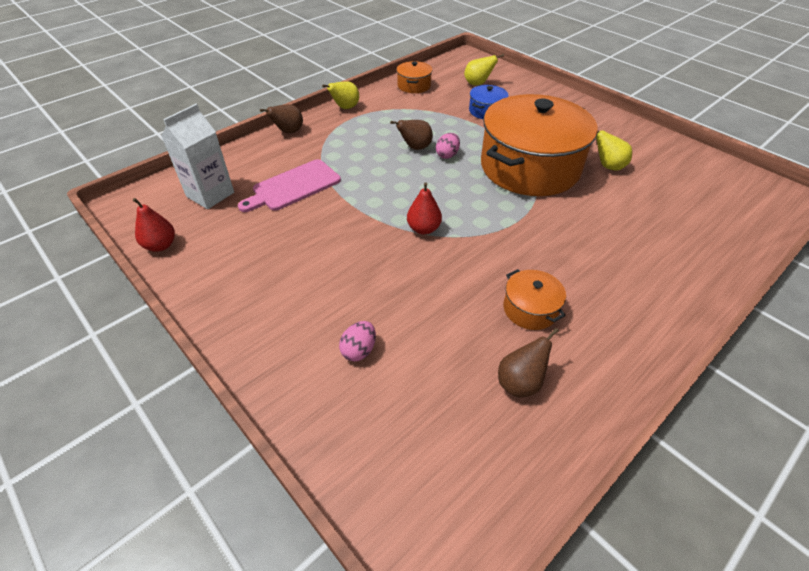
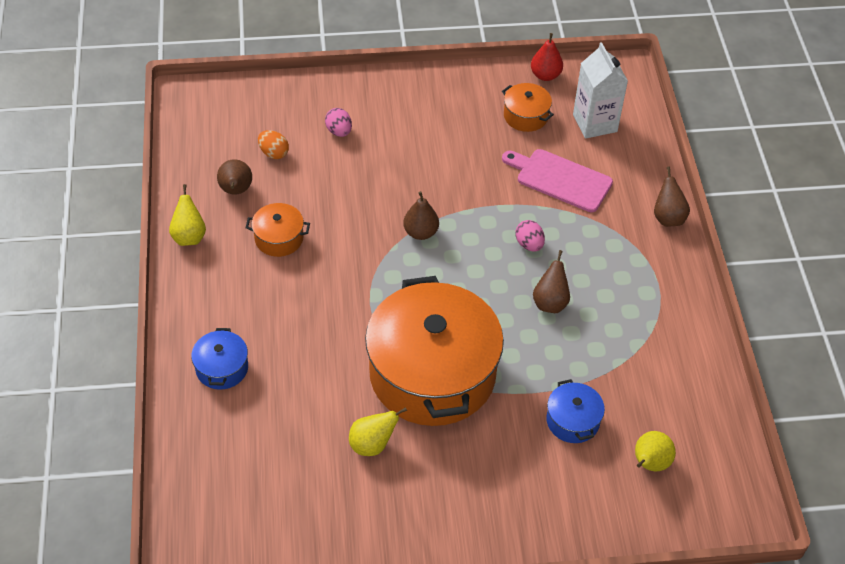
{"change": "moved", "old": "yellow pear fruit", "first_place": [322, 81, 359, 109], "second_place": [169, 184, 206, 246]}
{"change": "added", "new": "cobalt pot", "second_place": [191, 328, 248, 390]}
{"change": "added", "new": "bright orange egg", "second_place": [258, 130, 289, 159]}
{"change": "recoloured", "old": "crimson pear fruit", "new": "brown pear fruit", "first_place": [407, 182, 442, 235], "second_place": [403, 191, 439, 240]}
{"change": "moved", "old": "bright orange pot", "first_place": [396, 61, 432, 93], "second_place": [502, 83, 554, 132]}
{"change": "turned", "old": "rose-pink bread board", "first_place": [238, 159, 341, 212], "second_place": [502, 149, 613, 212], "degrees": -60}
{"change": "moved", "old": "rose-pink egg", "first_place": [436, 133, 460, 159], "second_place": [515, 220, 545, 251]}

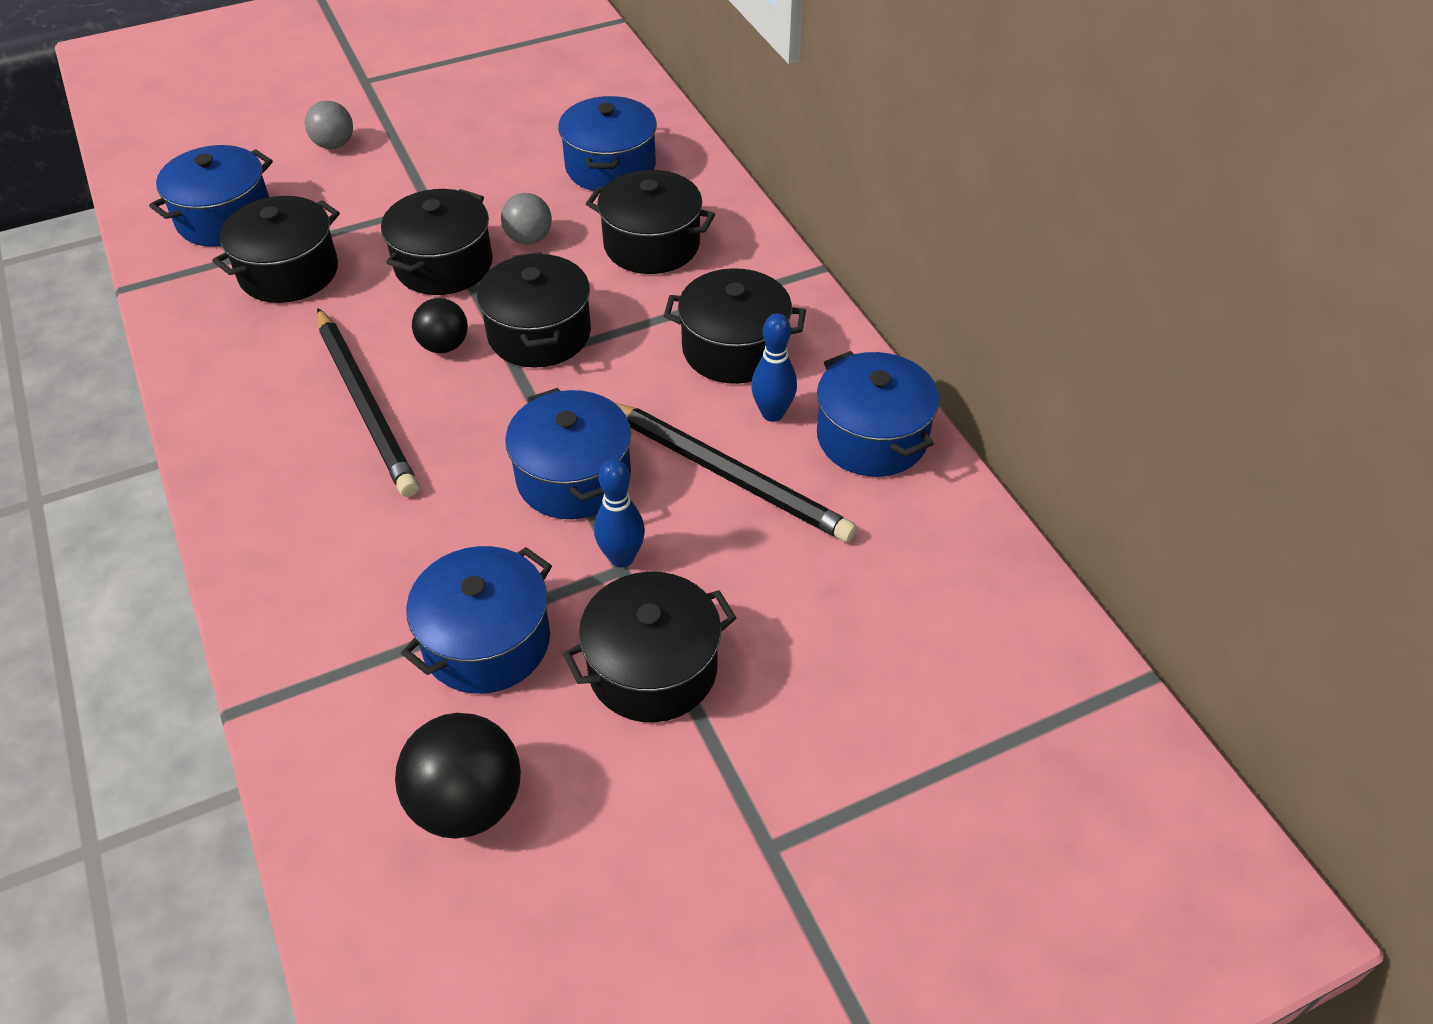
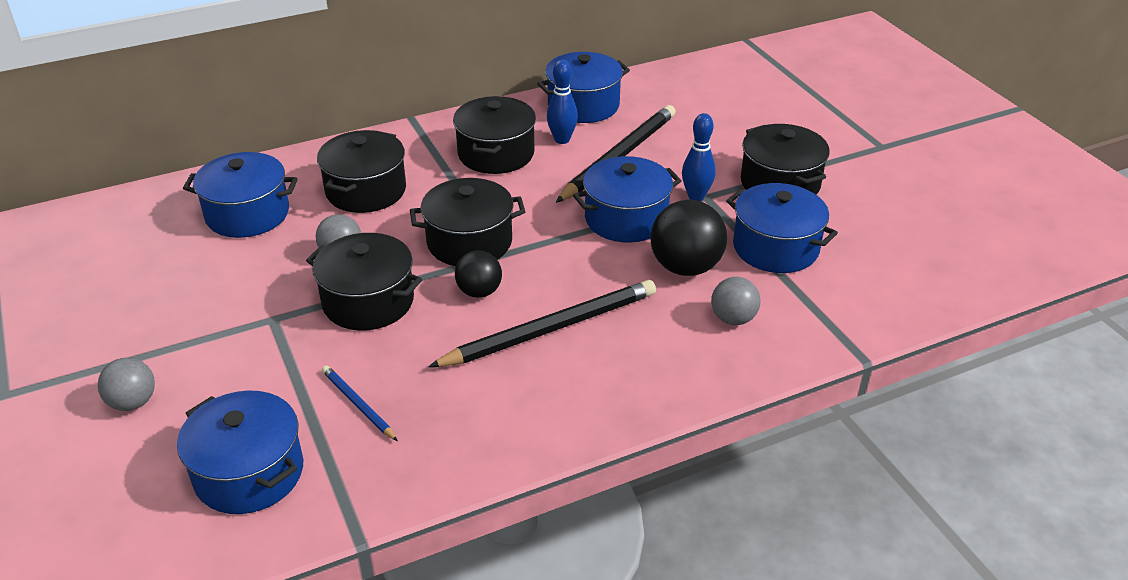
{"change": "replaced", "old": "black pot", "new": "cobalt wooden pencil", "first_place": [212, 196, 340, 303], "second_place": [322, 366, 398, 441]}
{"change": "moved", "old": "black play ball", "first_place": [395, 713, 521, 839], "second_place": [650, 200, 727, 276]}
{"change": "added", "new": "ash-grey play ball", "second_place": [711, 277, 760, 325]}

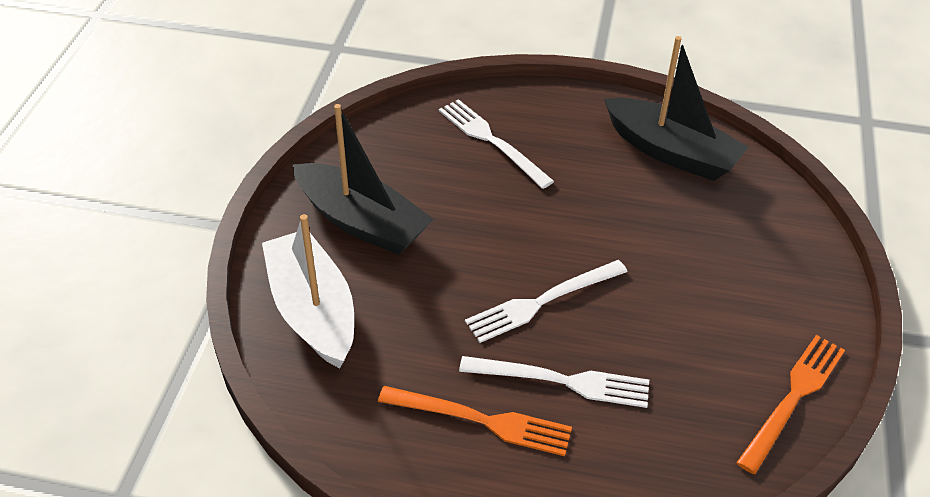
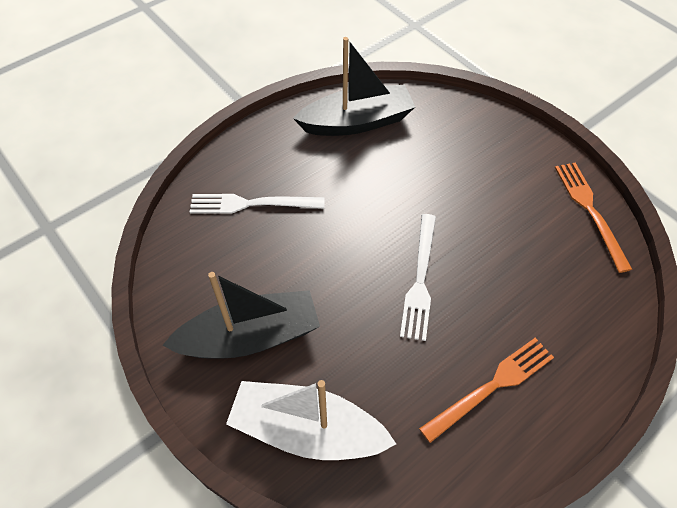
{"change": "removed", "old": "pure white fork", "first_place": [459, 356, 649, 408]}

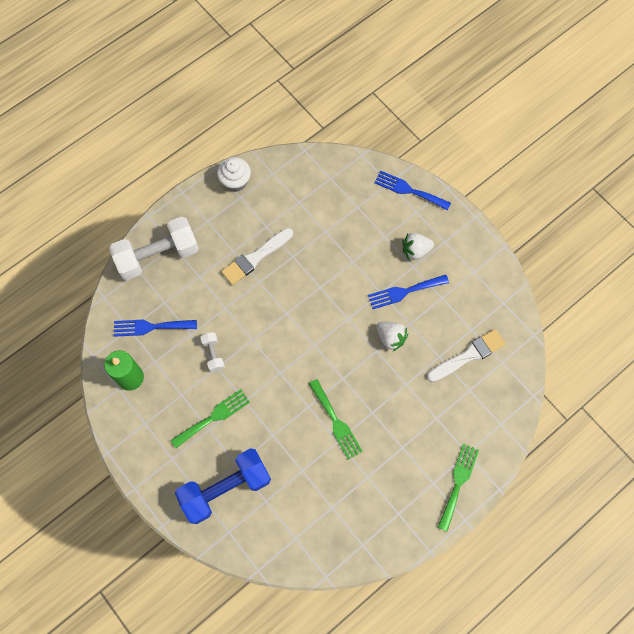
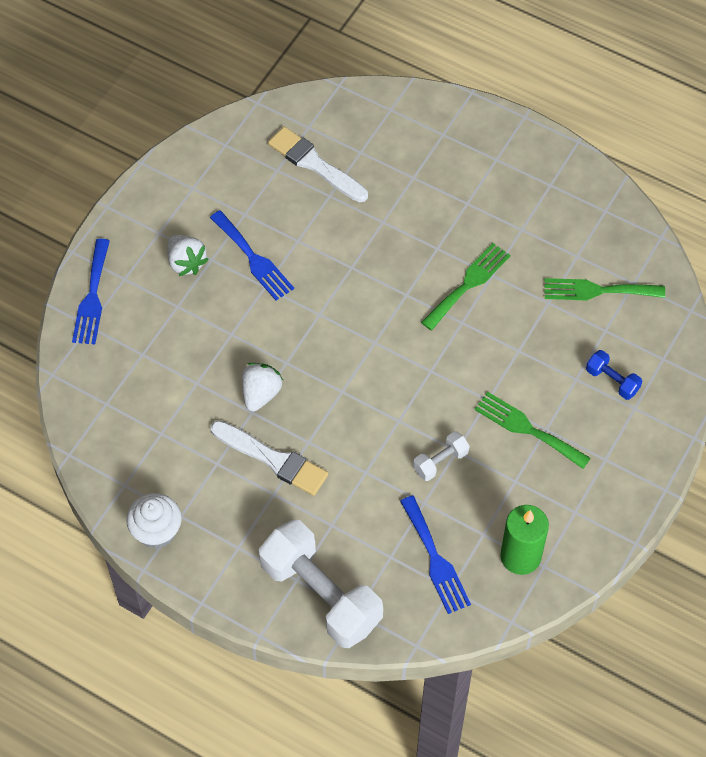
{"change": "moved", "old": "pure white berry", "first_place": [376, 322, 408, 351], "second_place": [242, 363, 283, 411]}
{"change": "moved", "old": "leaf-green fork", "first_place": [437, 444, 479, 532], "second_place": [544, 278, 665, 301]}
{"change": "resized", "old": "cobalt free weight", "first_place": [175, 449, 271, 524], "second_place": [586, 350, 642, 400], "factor": 0.44}

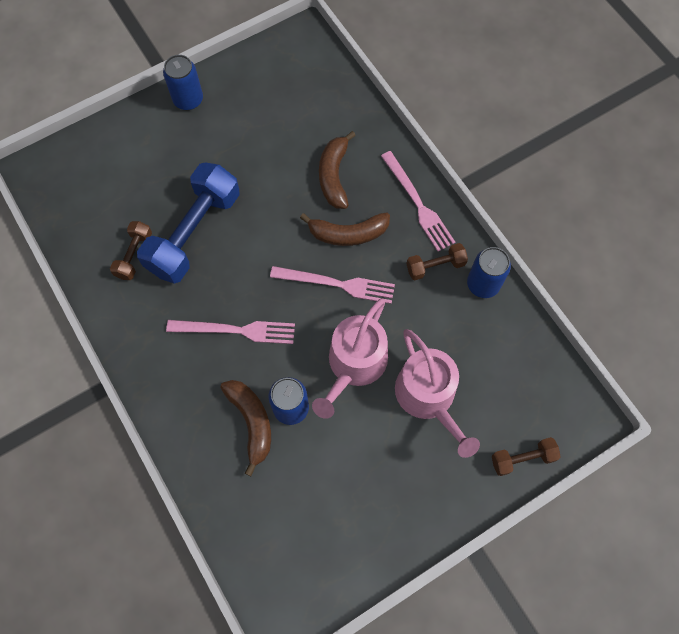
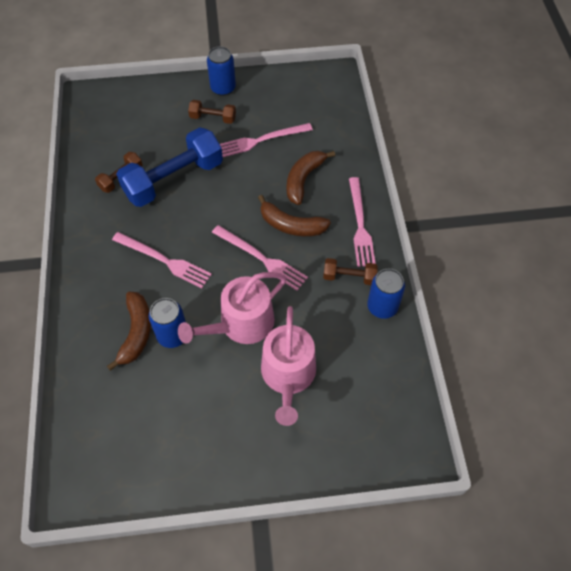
{"change": "moved", "old": "brown free weight", "first_place": [492, 437, 560, 476], "second_place": [188, 100, 236, 124]}
{"change": "added", "new": "rose-pink fork", "second_place": [220, 123, 313, 157]}

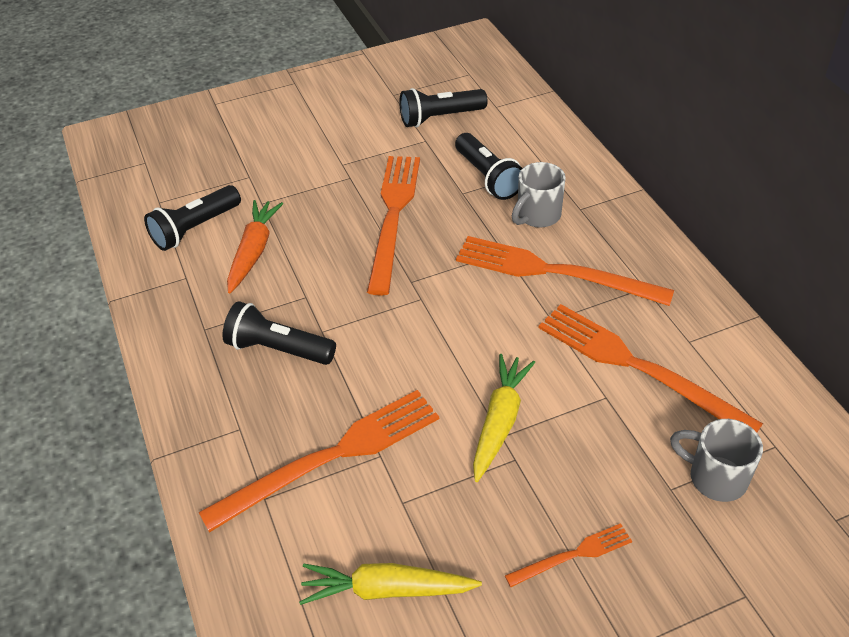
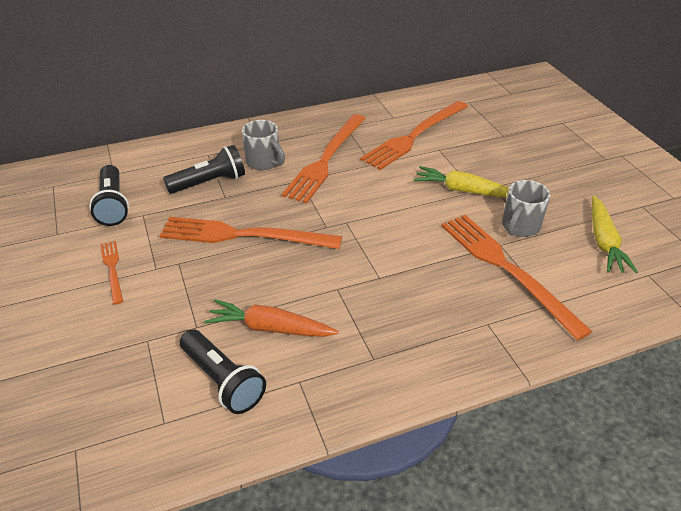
{"change": "moved", "old": "bright orange fork", "first_place": [505, 523, 632, 587], "second_place": [101, 241, 123, 305]}
{"change": "moved", "old": "ash-grey mug", "first_place": [670, 419, 763, 502], "second_place": [502, 180, 550, 237]}
{"change": "removed", "old": "black pocket torch", "first_place": [222, 301, 336, 365]}

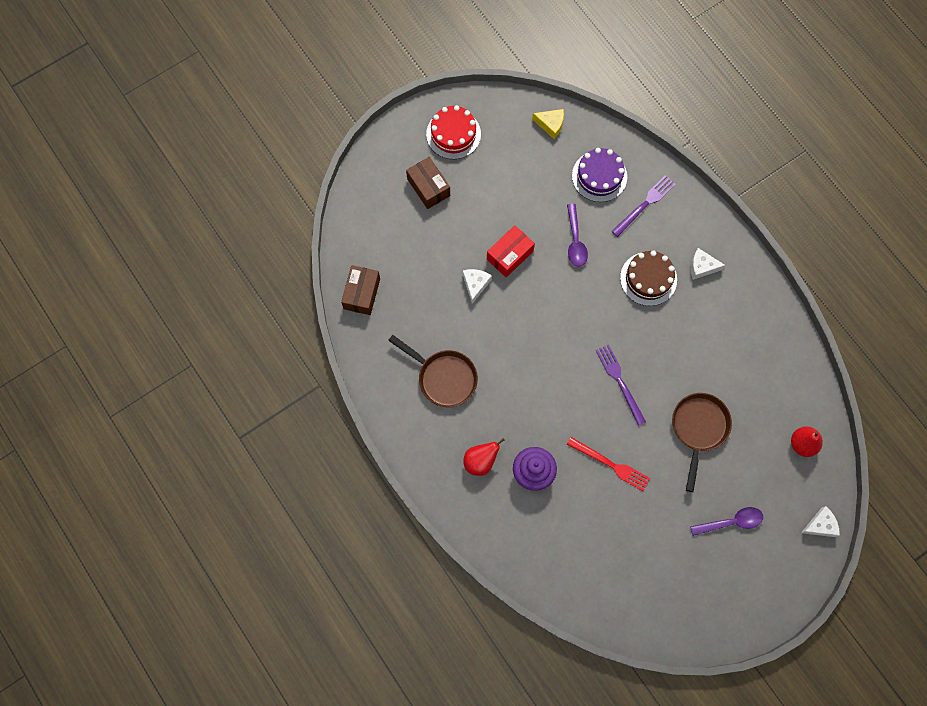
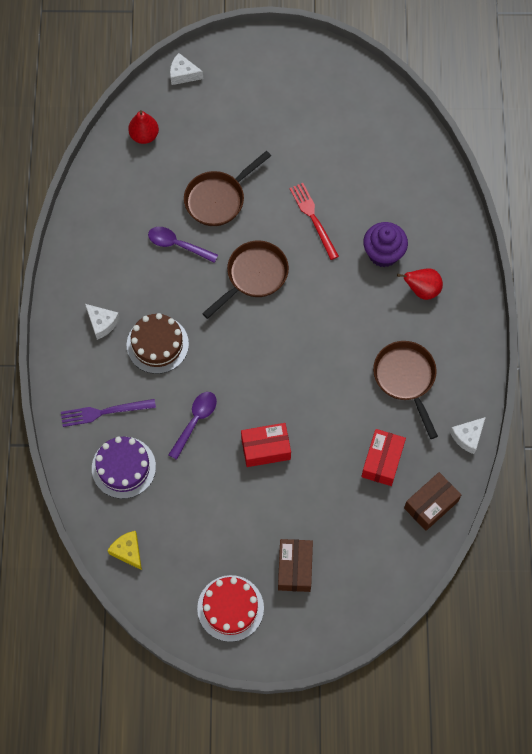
{"change": "moved", "old": "violet tablespoon", "first_place": [690, 507, 763, 536], "second_place": [148, 227, 218, 263]}
{"change": "replaced", "old": "violet fork", "new": "brown pan", "first_place": [596, 344, 646, 426], "second_place": [202, 241, 289, 319]}
{"change": "added", "new": "crimson box", "second_place": [361, 429, 406, 486]}
{"change": "moved", "old": "pure white cheese", "first_place": [463, 269, 492, 304], "second_place": [450, 417, 486, 454]}

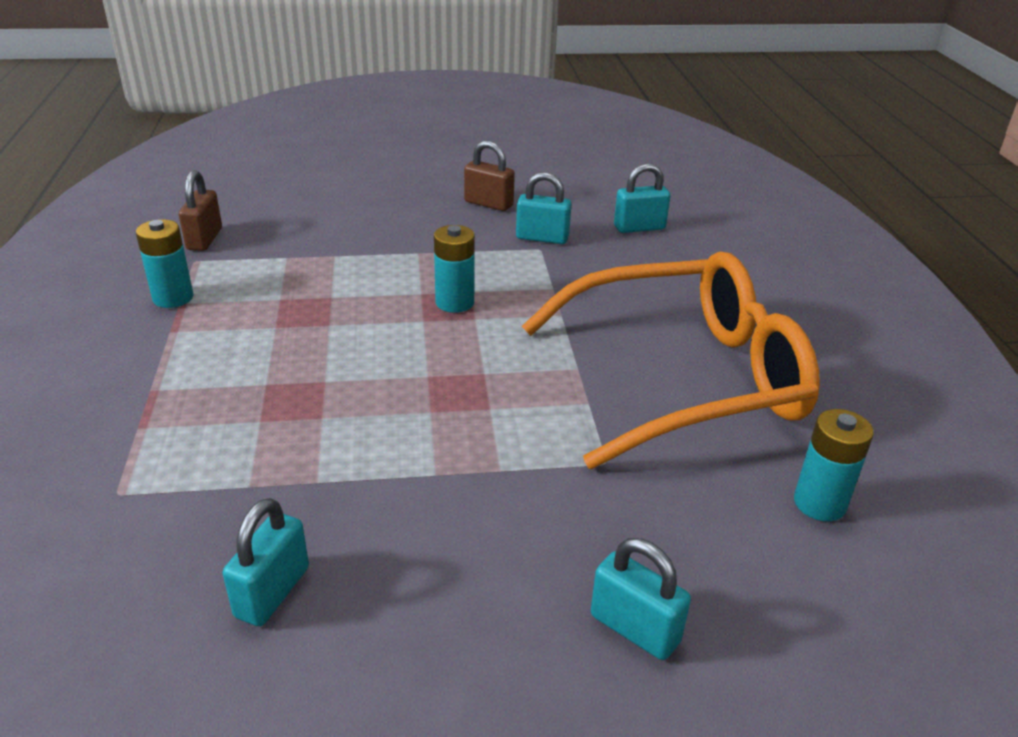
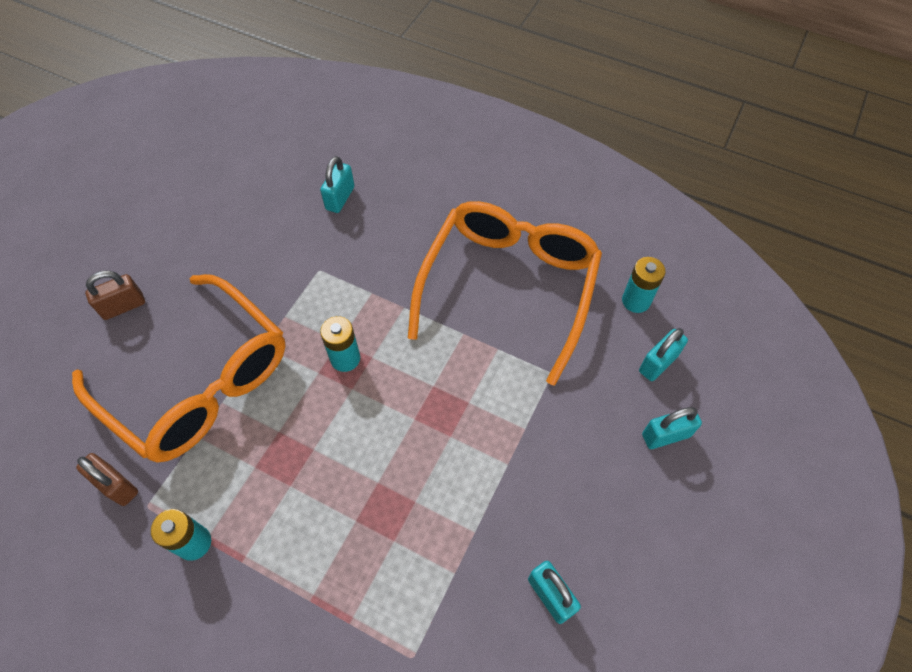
{"change": "added", "new": "bright orange glasses", "second_place": [72, 274, 286, 463]}
{"change": "moved", "old": "brown padlock", "first_place": [464, 141, 515, 211], "second_place": [85, 271, 145, 320]}
{"change": "moved", "old": "aqua padlock", "first_place": [516, 172, 571, 244], "second_place": [639, 328, 688, 381]}

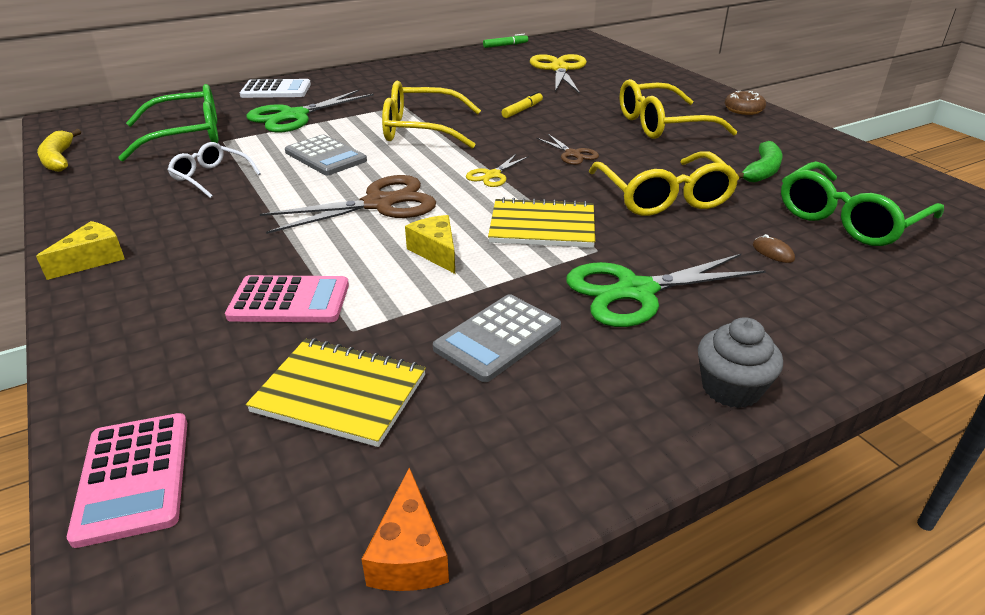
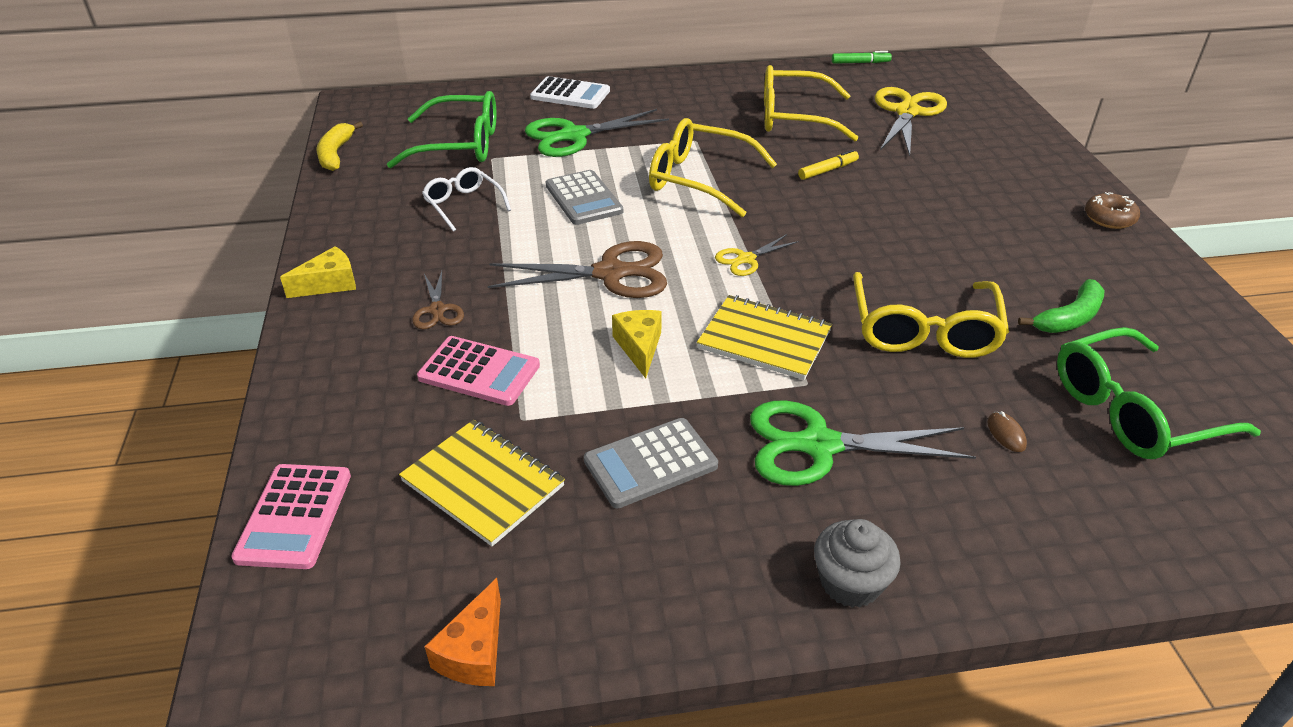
{"change": "moved", "old": "brown shears", "first_place": [536, 134, 599, 165], "second_place": [412, 271, 464, 329]}
{"change": "moved", "old": "yellow glasses", "first_place": [620, 79, 737, 139], "second_place": [764, 65, 858, 141]}

